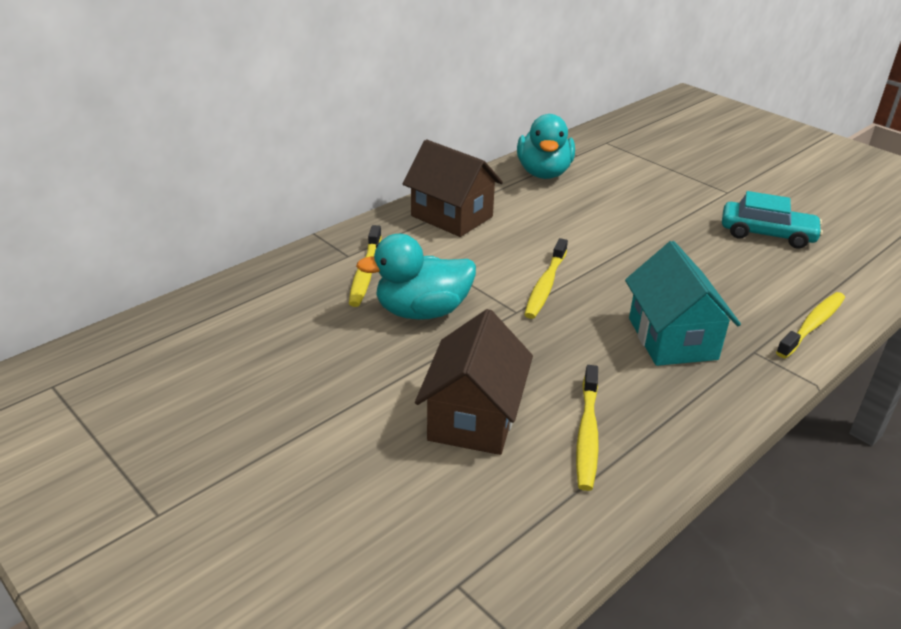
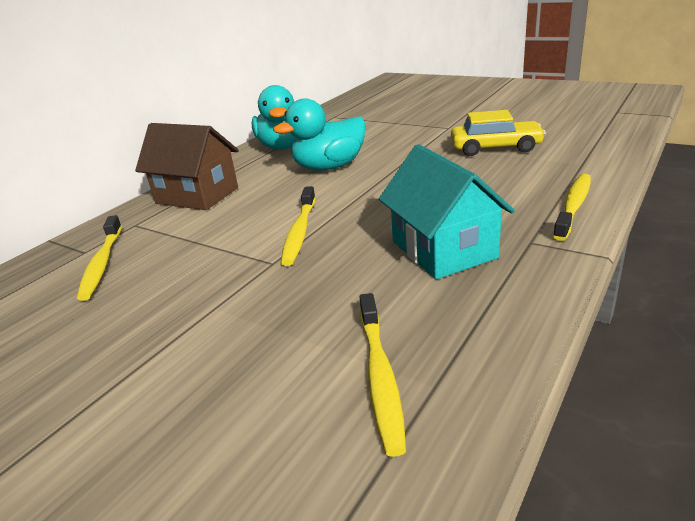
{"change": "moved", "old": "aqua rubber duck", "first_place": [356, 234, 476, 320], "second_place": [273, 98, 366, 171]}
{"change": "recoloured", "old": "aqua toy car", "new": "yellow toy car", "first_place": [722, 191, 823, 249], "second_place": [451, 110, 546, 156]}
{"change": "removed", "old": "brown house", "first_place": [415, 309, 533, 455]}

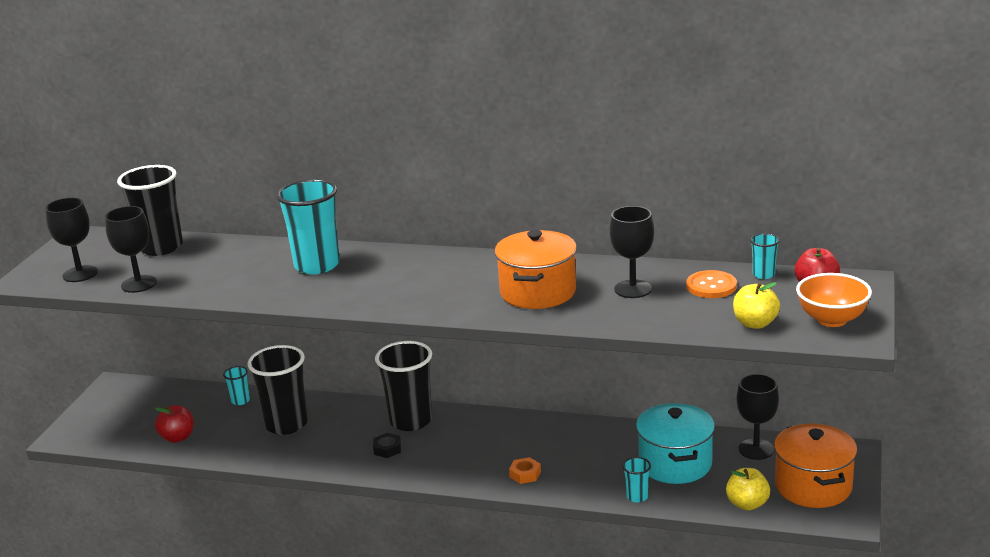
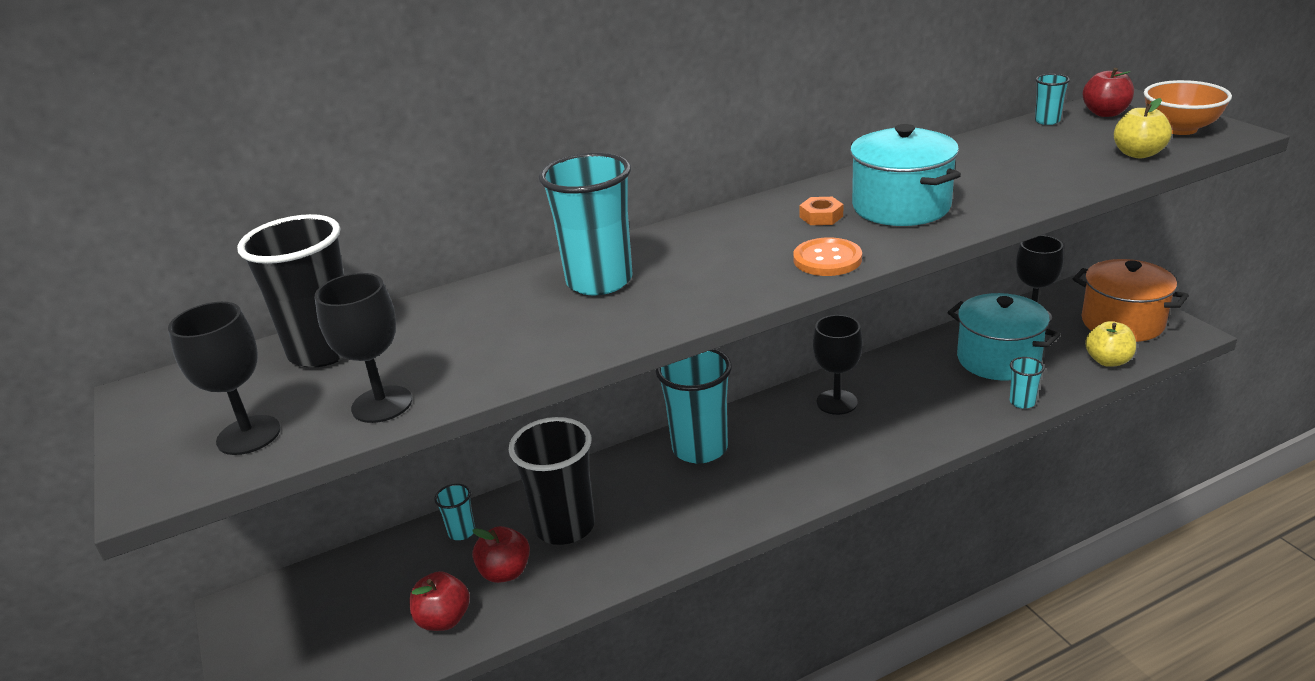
{"change": "added", "new": "crimson apple", "second_place": [472, 526, 530, 583]}
{"change": "recoloured", "old": "black tumbler", "new": "aqua tumbler", "first_place": [375, 341, 432, 431], "second_place": [655, 349, 732, 464]}
{"change": "moved", "old": "bright orange button", "first_place": [686, 270, 737, 298], "second_place": [793, 237, 862, 276]}
{"change": "moved", "old": "bright orange hexagon nut", "first_place": [509, 457, 541, 484], "second_place": [799, 197, 843, 225]}
{"change": "moved", "old": "black goblet", "first_place": [610, 206, 654, 298], "second_place": [813, 315, 862, 415]}
{"change": "recoloured", "old": "bright orange pot", "new": "aqua pot", "first_place": [494, 230, 577, 309], "second_place": [850, 124, 961, 226]}
{"change": "removed", "old": "black hexagon nut", "first_place": [373, 433, 401, 458]}

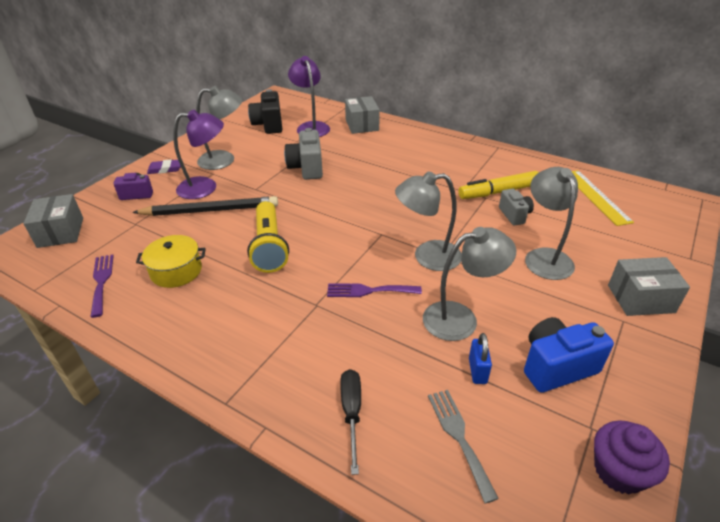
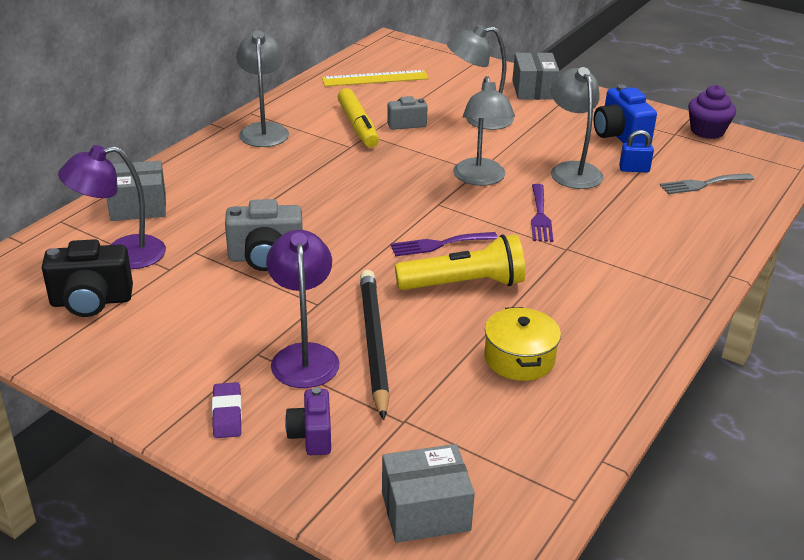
{"change": "moved", "old": "ash-grey desk lamp", "first_place": [196, 86, 242, 170], "second_place": [236, 30, 289, 147]}
{"change": "moved", "old": "violet fork", "first_place": [91, 254, 114, 318], "second_place": [390, 232, 498, 256]}
{"change": "removed", "old": "black hand screwdriver", "first_place": [340, 369, 361, 475]}

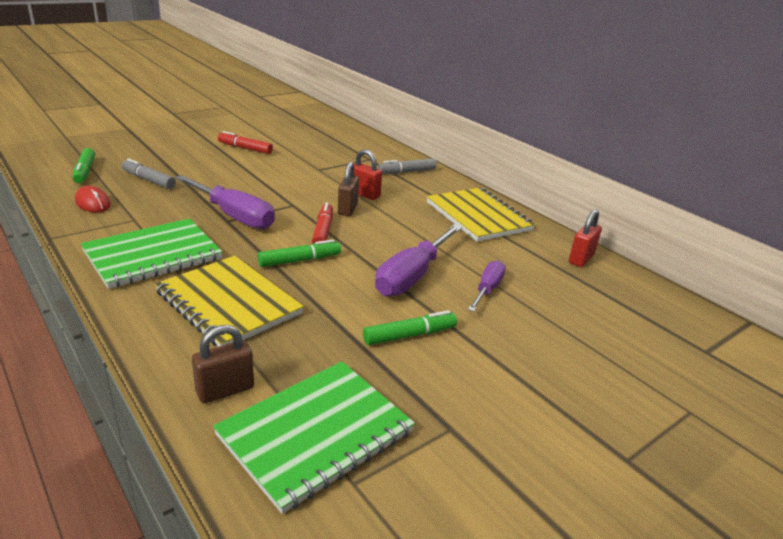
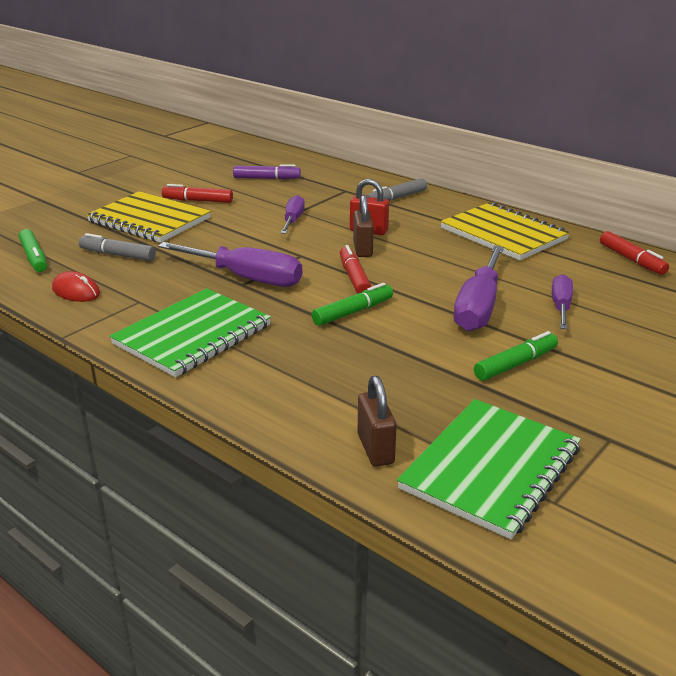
{"change": "moved", "old": "yellow exercise book", "first_place": [155, 256, 304, 347], "second_place": [86, 191, 211, 243]}
{"change": "added", "new": "violet felt pen", "second_place": [233, 164, 301, 180]}
{"change": "added", "new": "violet hand screwdriver", "second_place": [281, 195, 305, 234]}
{"change": "turned", "old": "brown padlock", "first_place": [192, 325, 254, 403], "second_place": [358, 376, 397, 467], "degrees": -60}
{"change": "replaced", "old": "crimson padlock", "new": "crimson felt pen", "first_place": [569, 209, 602, 267], "second_place": [600, 231, 669, 275]}

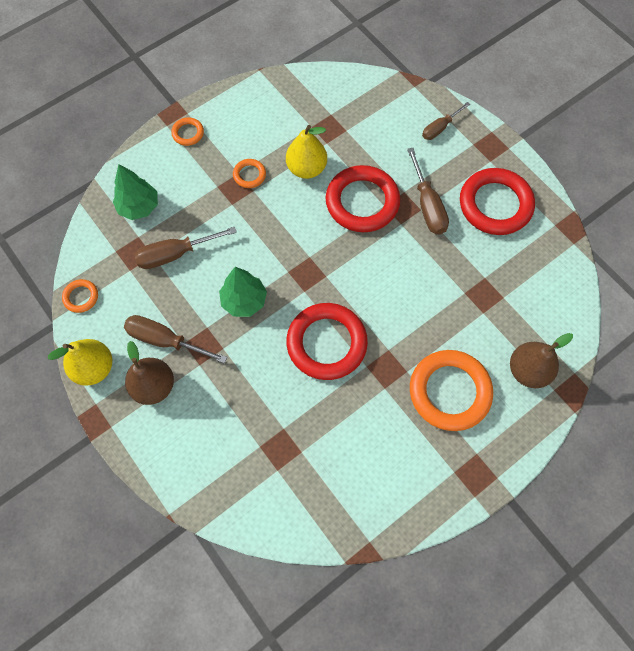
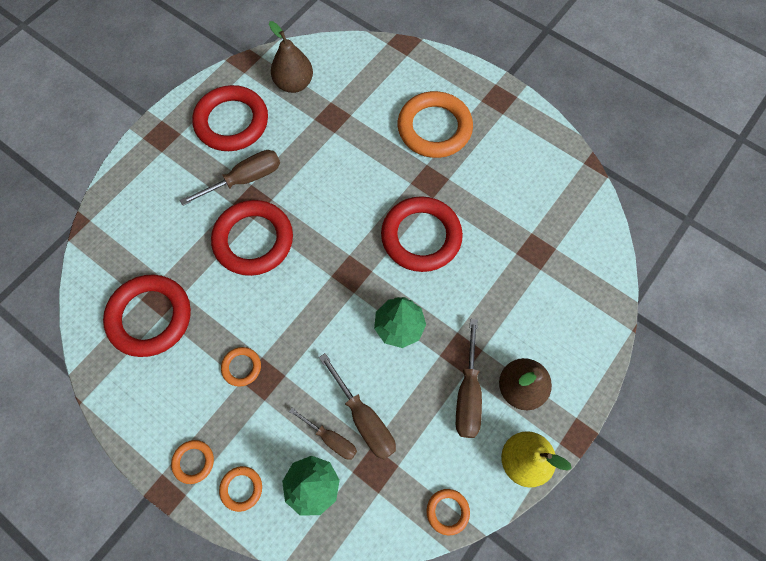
{"change": "added", "new": "crimson ring", "second_place": [103, 275, 191, 357]}
{"change": "added", "new": "bright orange ring", "second_place": [219, 466, 262, 512]}
{"change": "moved", "old": "brown pear fruit", "first_place": [510, 333, 573, 388], "second_place": [269, 21, 313, 93]}
{"change": "moved", "old": "brown hand screwdriver", "first_place": [422, 102, 470, 140], "second_place": [289, 408, 357, 460]}
{"change": "removed", "old": "yellow pear fruit", "first_place": [286, 125, 327, 179]}

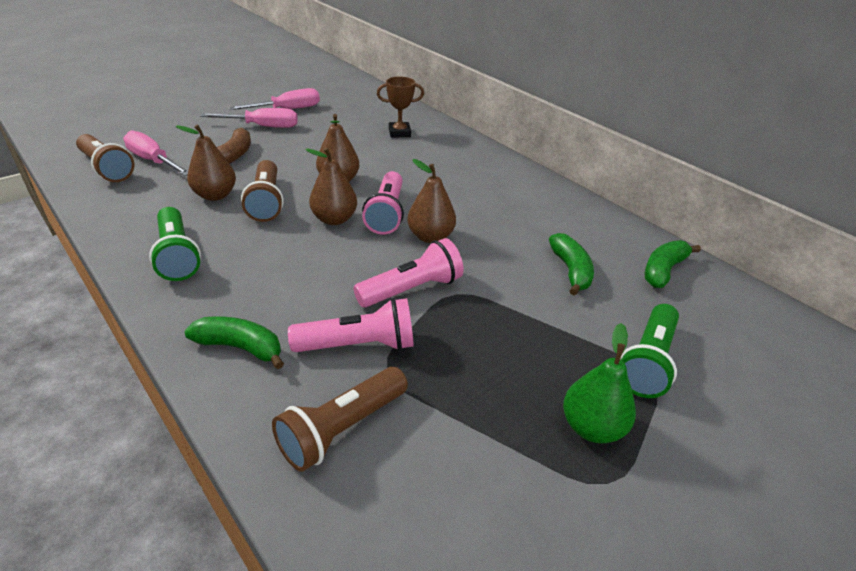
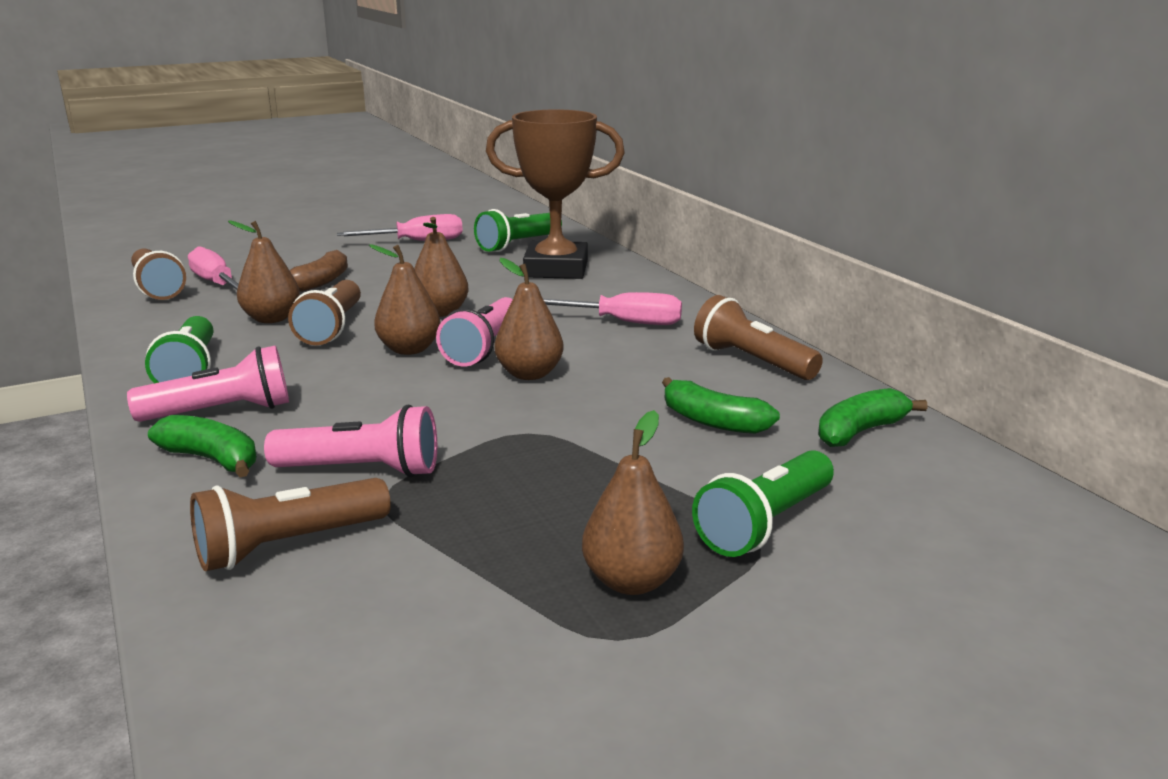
{"change": "moved", "old": "rose-pink pocket torch", "first_place": [353, 238, 464, 307], "second_place": [127, 345, 289, 422]}
{"change": "added", "new": "leaf-green pocket torch", "second_place": [474, 209, 562, 252]}
{"change": "resized", "old": "brown award cup", "first_place": [377, 77, 424, 138], "second_place": [486, 109, 625, 279], "factor": 2.02}
{"change": "moved", "old": "rose-pink hand screwdriver", "first_place": [200, 108, 298, 128], "second_place": [543, 292, 682, 325]}
{"change": "recoloured", "old": "leaf-green pear fruit", "new": "brown pear fruit", "first_place": [563, 323, 636, 444], "second_place": [582, 410, 684, 595]}
{"change": "turned", "old": "leaf-green banana", "first_place": [549, 233, 594, 296], "second_place": [662, 377, 780, 434], "degrees": 120}
{"change": "added", "new": "brown pocket torch", "second_place": [694, 295, 823, 380]}

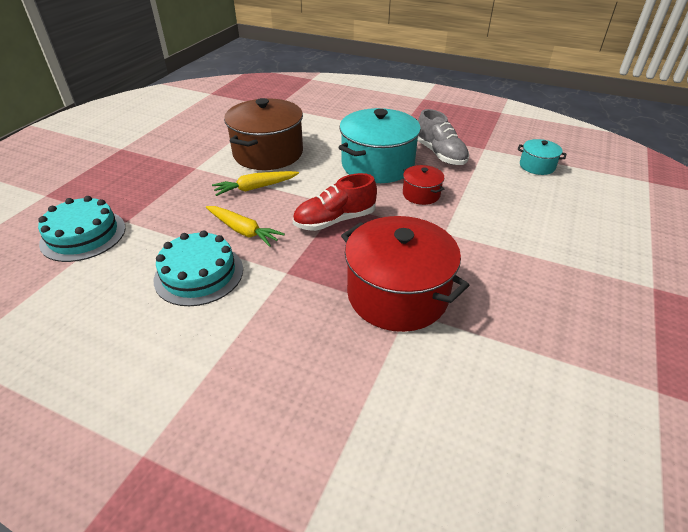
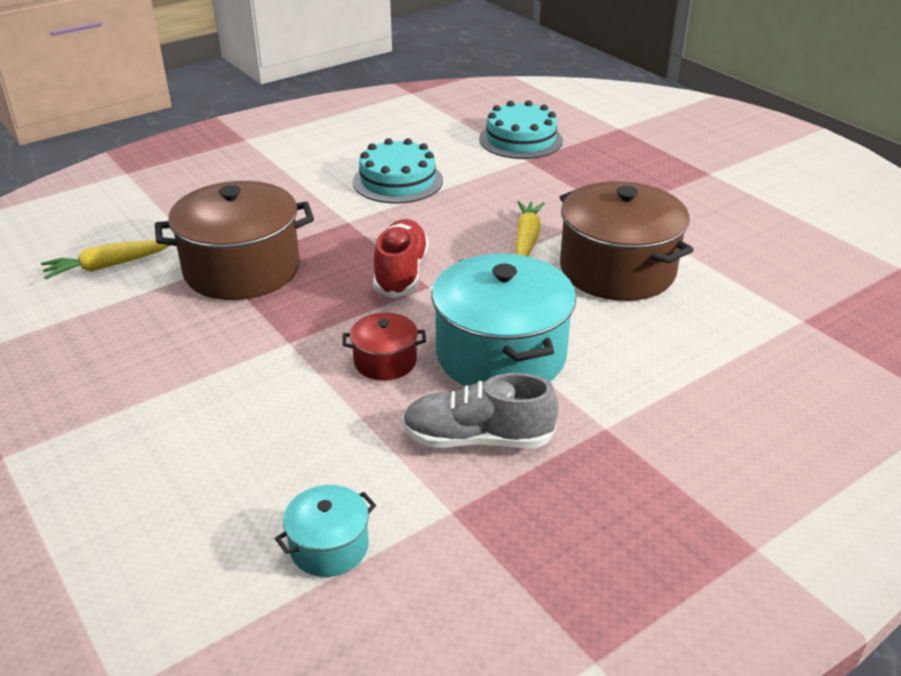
{"change": "moved", "old": "yellow carrot", "first_place": [206, 206, 285, 247], "second_place": [41, 240, 170, 279]}
{"change": "recoloured", "old": "crimson pot", "new": "brown pot", "first_place": [341, 216, 469, 332], "second_place": [155, 181, 314, 300]}

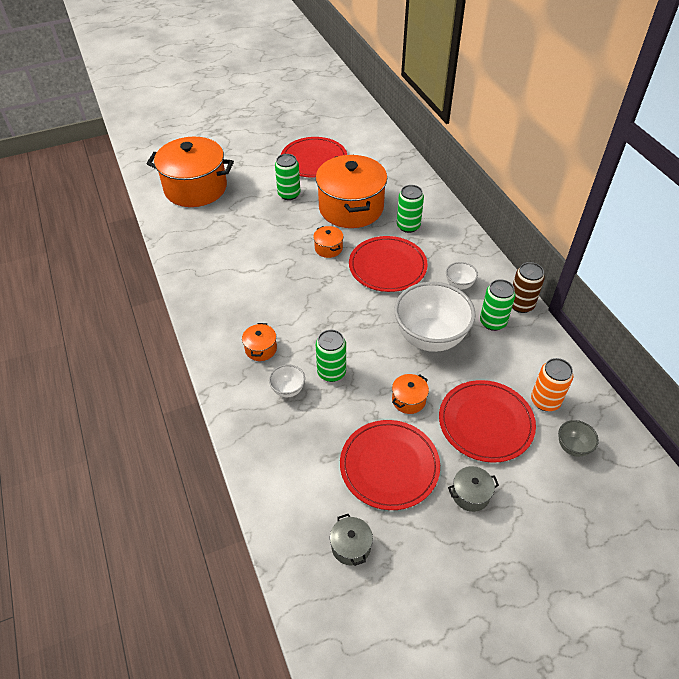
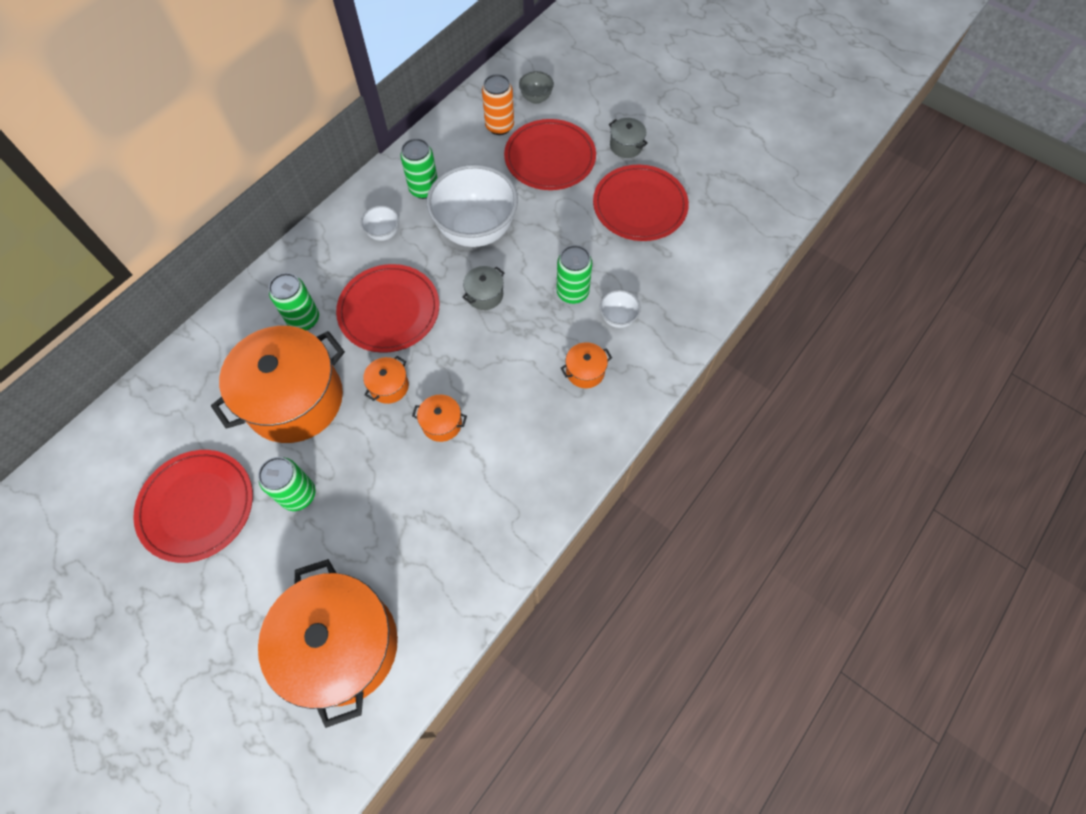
{"change": "moved", "old": "bright orange pot", "first_place": [392, 374, 429, 414], "second_place": [412, 395, 467, 442]}
{"change": "moved", "old": "ash-grey pot", "first_place": [330, 514, 373, 566], "second_place": [462, 266, 504, 310]}
{"change": "removed", "old": "brown tin", "first_place": [512, 262, 545, 313]}

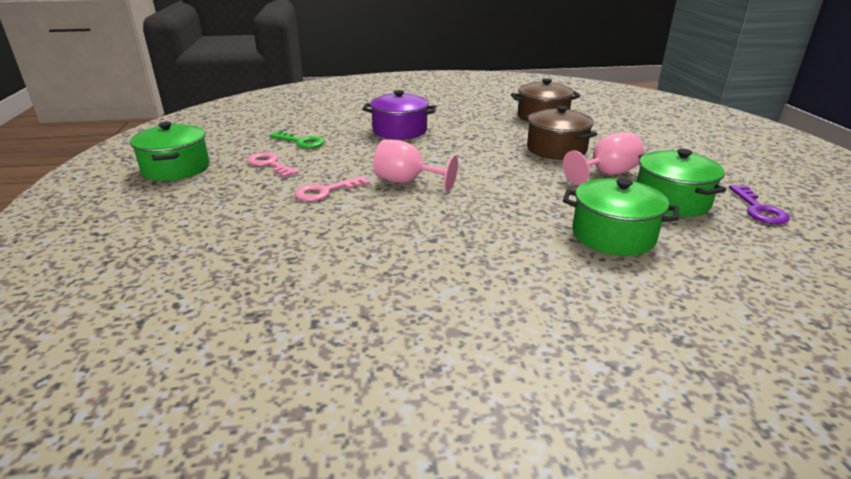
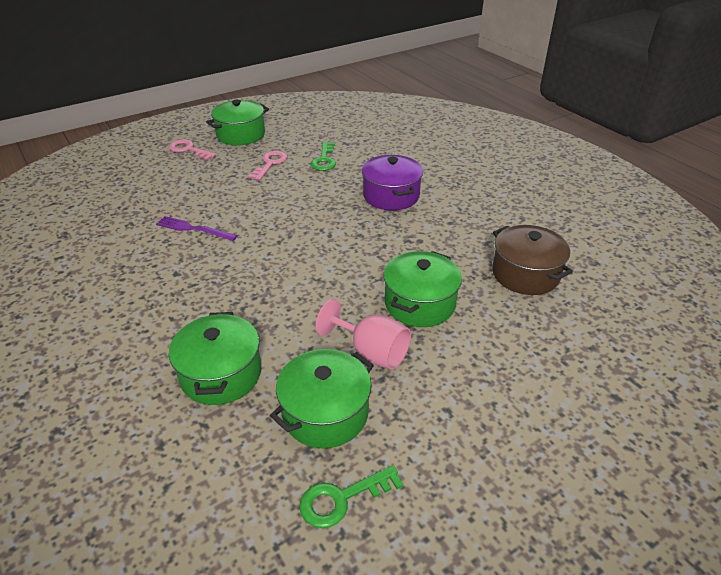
{"change": "added", "new": "violet fork", "second_place": [156, 216, 237, 241]}
{"change": "moved", "old": "rose-pink door key", "first_place": [295, 176, 370, 202], "second_place": [169, 139, 216, 161]}
{"change": "recoloured", "old": "violet door key", "new": "leaf-green door key", "first_place": [729, 185, 790, 224], "second_place": [300, 465, 404, 528]}
{"change": "recoloured", "old": "brown pot", "new": "leaf-green pot", "first_place": [526, 106, 597, 160], "second_place": [384, 251, 462, 327]}
{"change": "removed", "old": "rose-pink goblet", "first_place": [373, 140, 458, 191]}

